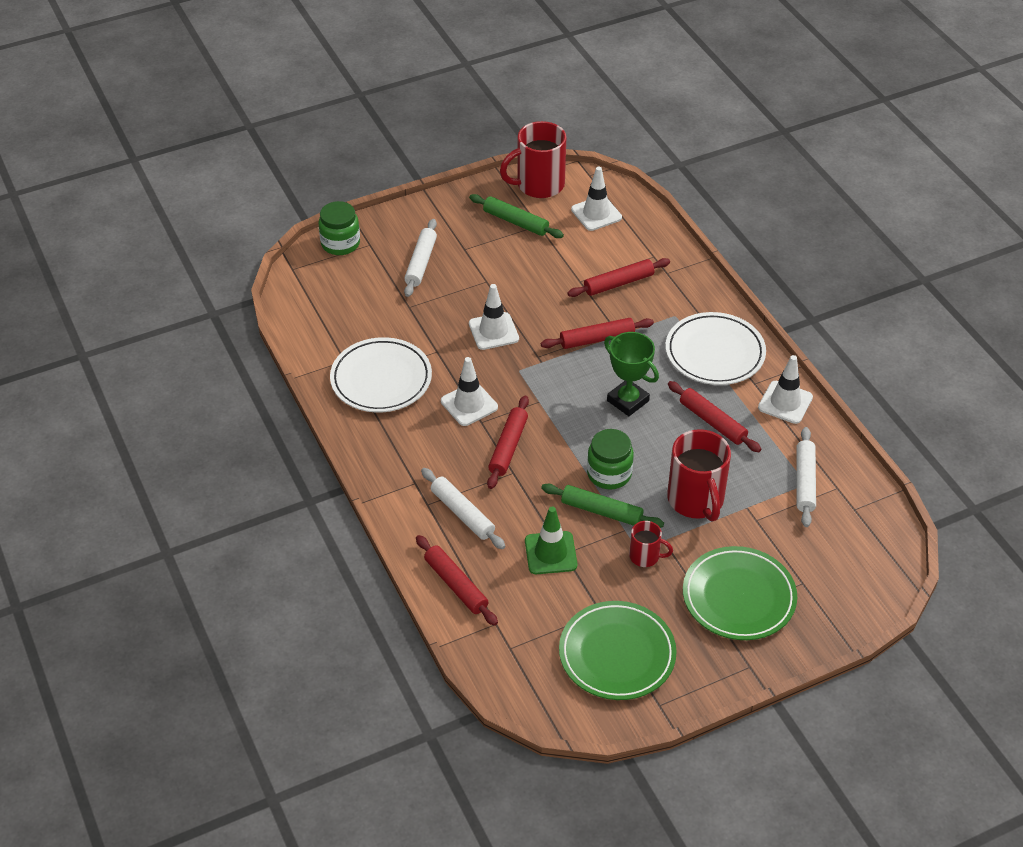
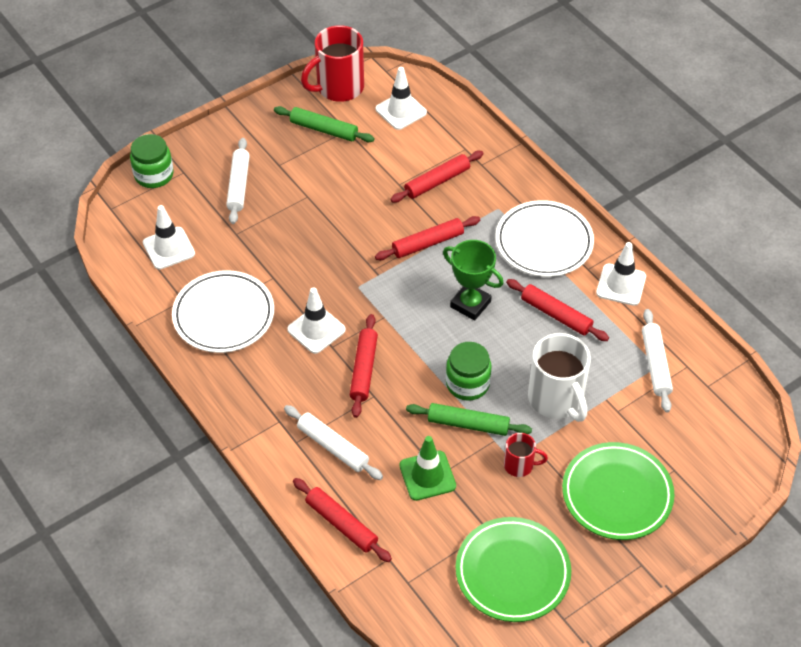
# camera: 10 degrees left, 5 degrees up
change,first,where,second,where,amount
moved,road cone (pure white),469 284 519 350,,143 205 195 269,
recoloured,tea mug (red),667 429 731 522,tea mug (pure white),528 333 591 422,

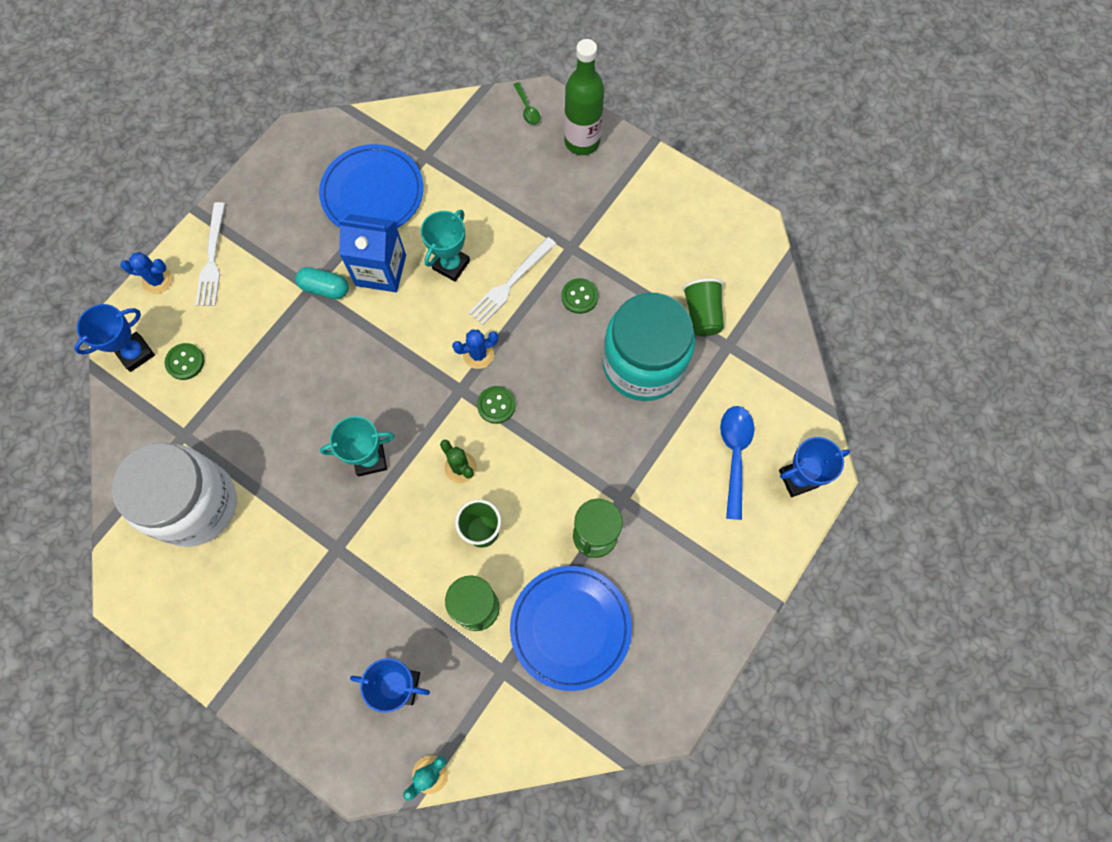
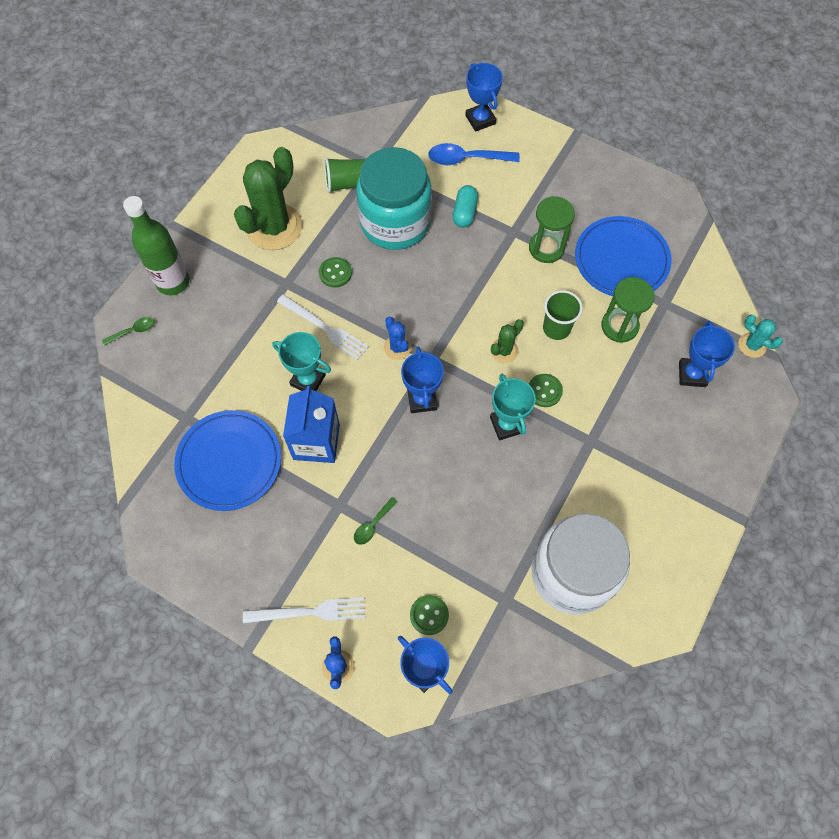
# camera: 95 degrees left, 5 degrees down
change,first,where,second,where,amount
moved,pill (turquoise),296 267 349 299,,453 185 478 228,
moved,sewing button (leaf-green),477 386 516 424,,529 374 563 407,
added,,,cactus (leaf-green),234 147 302 250,
added,,,teaspoon (leaf-green),354 497 398 545,
added,,,prize cup (cobalt),401 347 444 413,

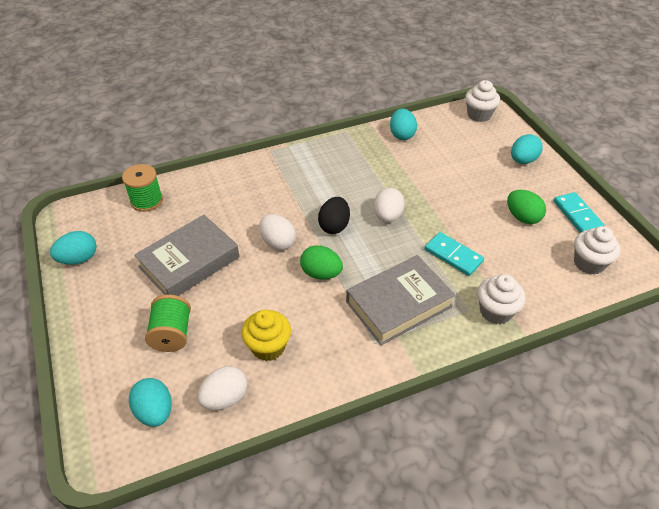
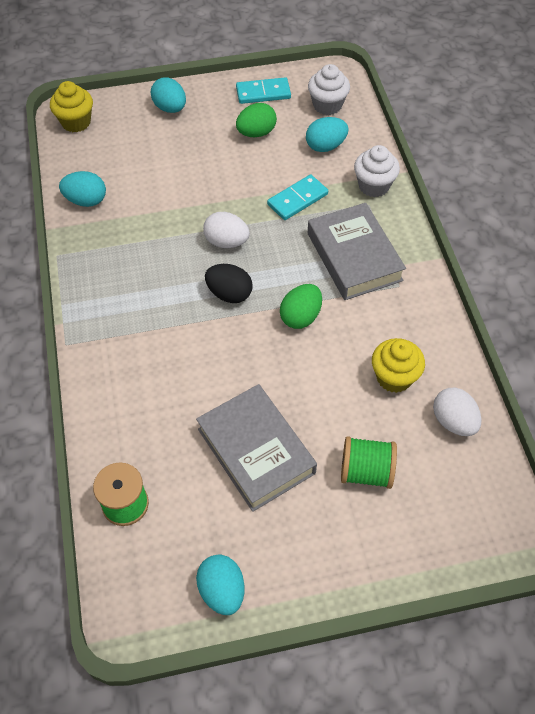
# camera: 80 degrees left, 10 degrees up
change,first,where,second,where,amount
moved,egg shape (turquoise),129 378 172 427,,306 117 349 152,
removed,egg shape (pure white),259 214 296 250,,,
recoloured,muffin (pure white),465 80 500 122,muffin (bright yellow),50 81 93 132,

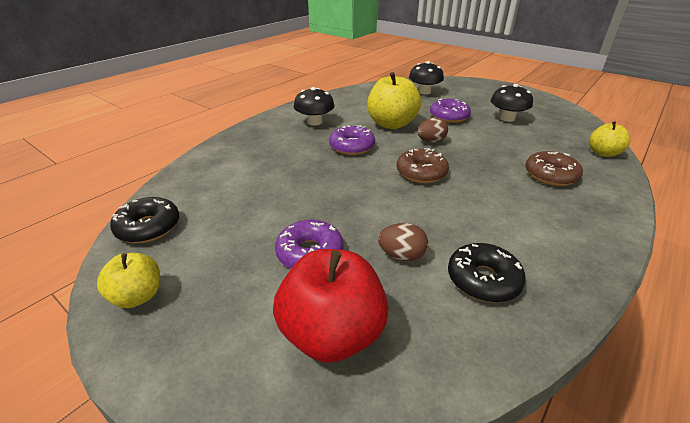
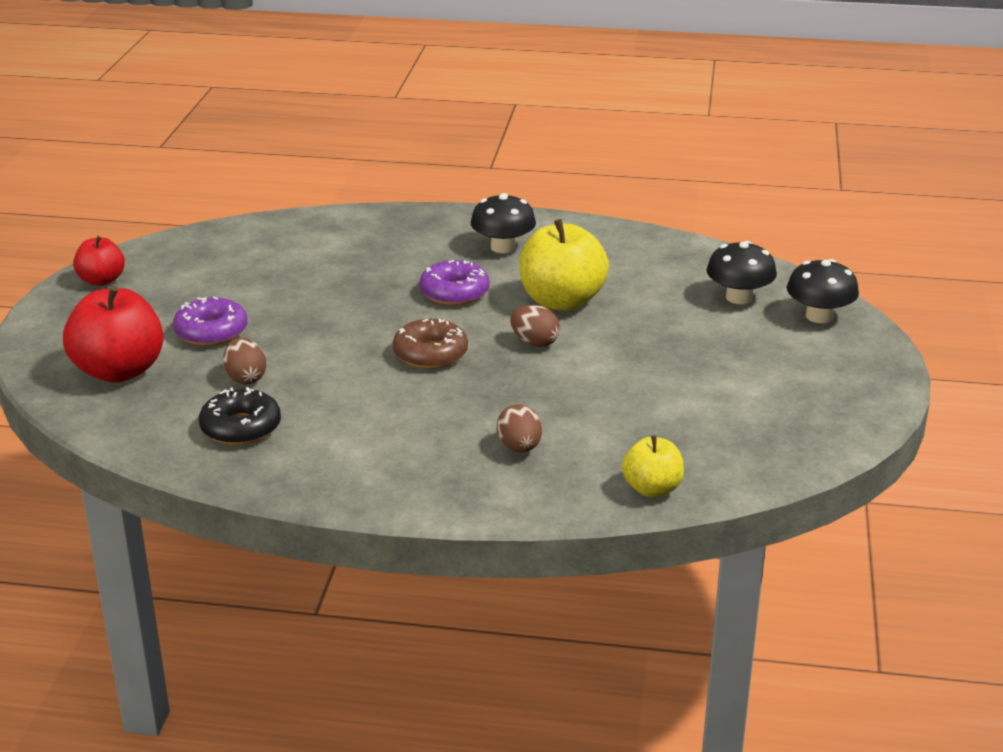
# camera: 60 degrees right, 5 degrees down
change,first,where,second,where,amount
recoloured,apple fruit (bright yellow),97 253 160 308,apple fruit (red),73 236 125 286,
removed,glazed donut (black),110 197 179 243,,,
removed,glazed donut (purple),430 98 471 123,,,
moved,toadstool (black),491 84 533 122,,787 259 859 323,
replaced,glazed donut (russet),525 151 583 186,egg shape (russet),497 405 542 452,

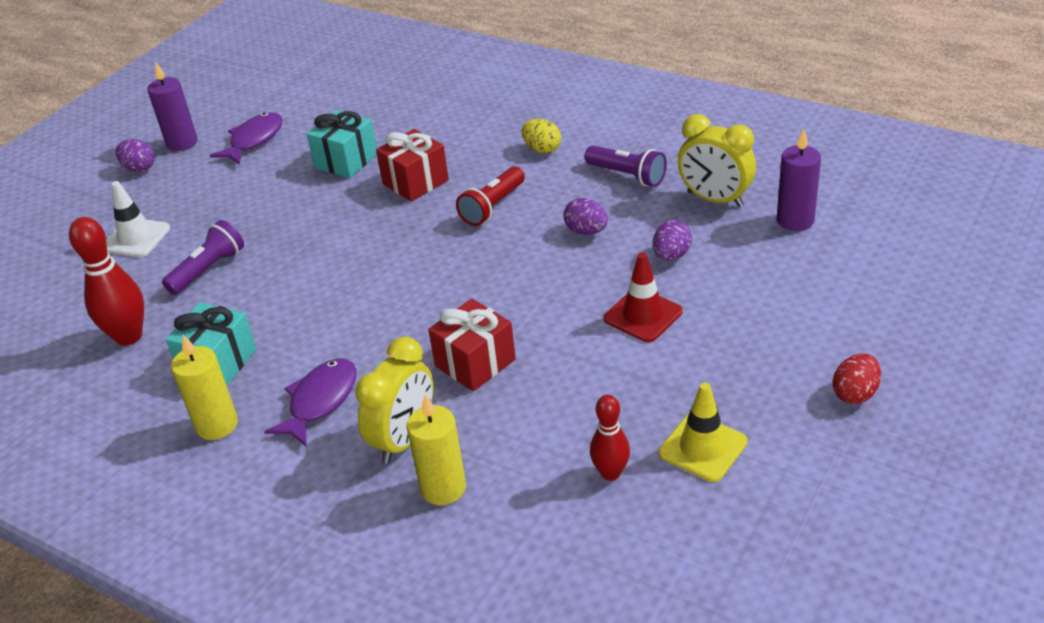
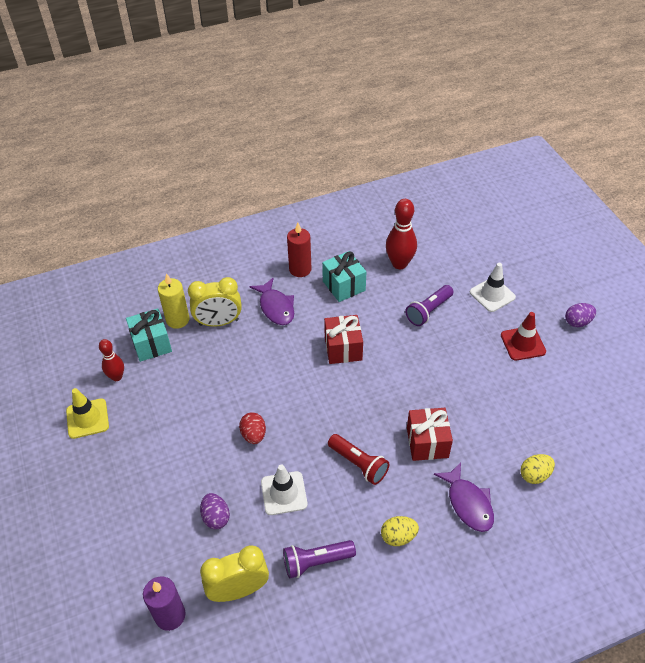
# camera: 125 degrees right, 10 degrees up
change,first,where,second,where,amount
removed,candle (purple),147 62 198 151,,,
turned,torch (purple),162 220 244 295,,405 285 454 326,60 degrees clockwise
recoloured,candle (bright yellow),171 334 238 440,candle (red),287 223 311 277,
moved,fish (purple),210 112 283 165,,434 462 494 532,
moved,present (turquoise),307 110 377 178,,126 308 172 362,
turned,clock (bright yellow),355 337 433 464,,188 277 242 327,75 degrees counterclockwise
moved,present (red),428 298 516 391,,324 315 363 364,
turned,torch (red),456 166 525 226,,328 434 389 485,150 degrees clockwise
replaced,egg shape (purple),564 198 608 235,road cone (pure white),261 464 308 515,
moved,road cone (red),604 253 683 342,,501 312 546 361,
moved,egg shape (red),833 353 881 404,,239 412 266 444,
added,,,egg shape (bright yellow),520 454 555 484,

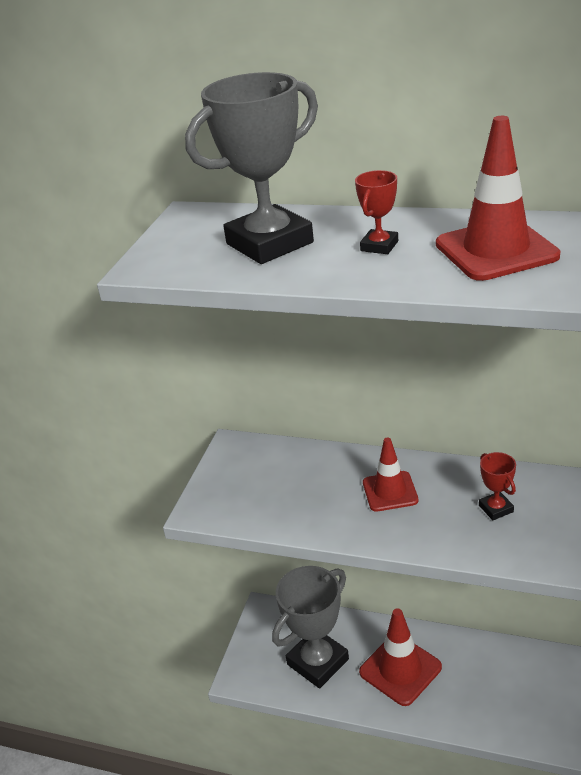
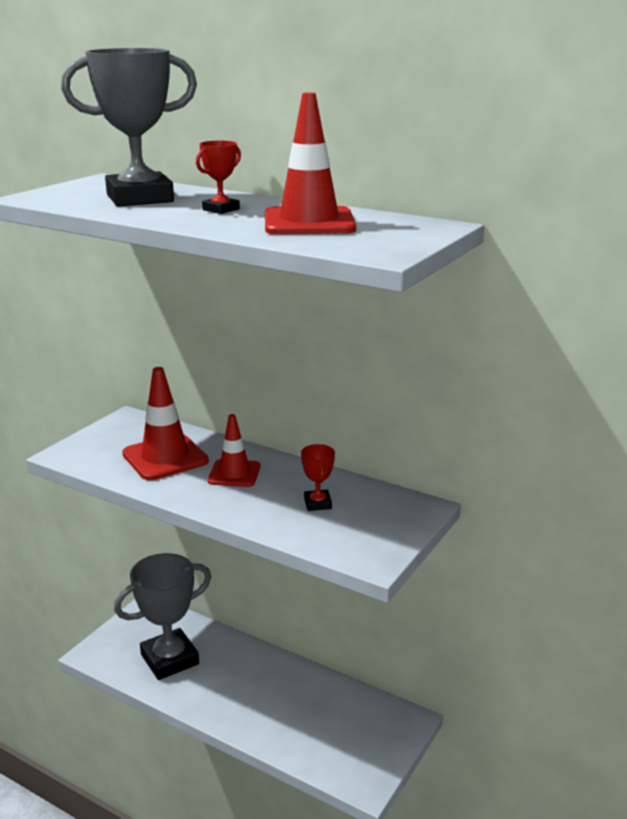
# camera: 10 degrees right, 10 degrees down
change,first,where,second,where,amount
moved,road cone (red),359 608 442 706,,122 367 209 480,

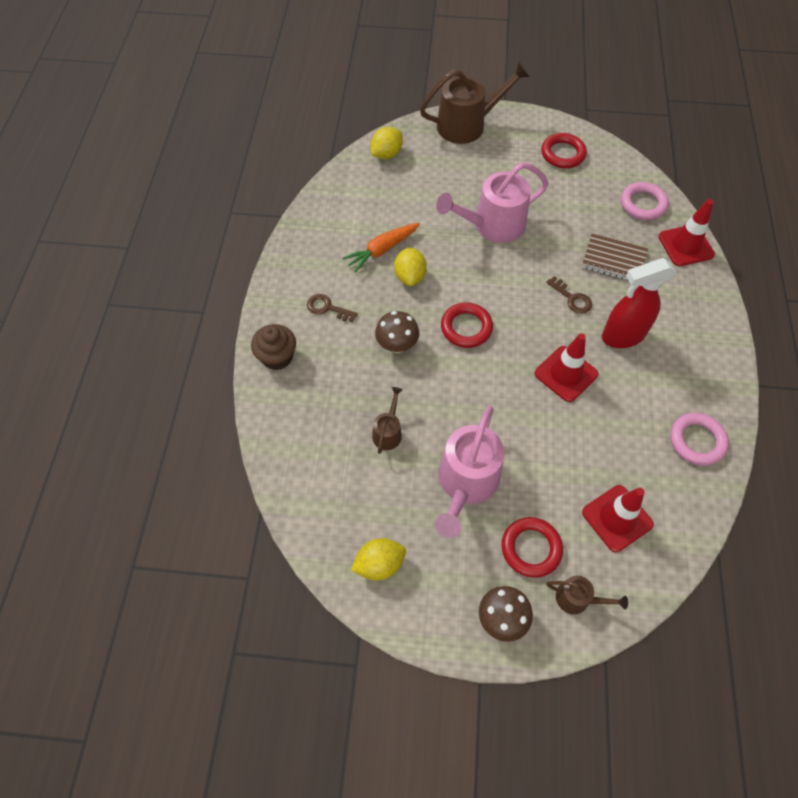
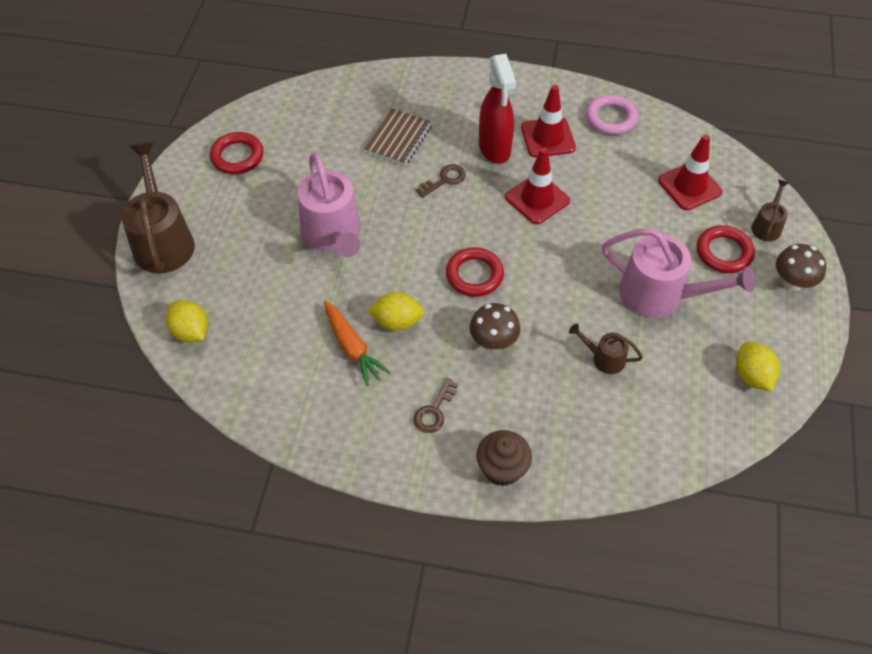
# camera: 85 degrees left, 5 degrees down
change,first,where,second,where,amount
removed,torus (rosy),621 182 669 220,,,
moved,road cone (red),658 199 715 266,,521 85 576 158,

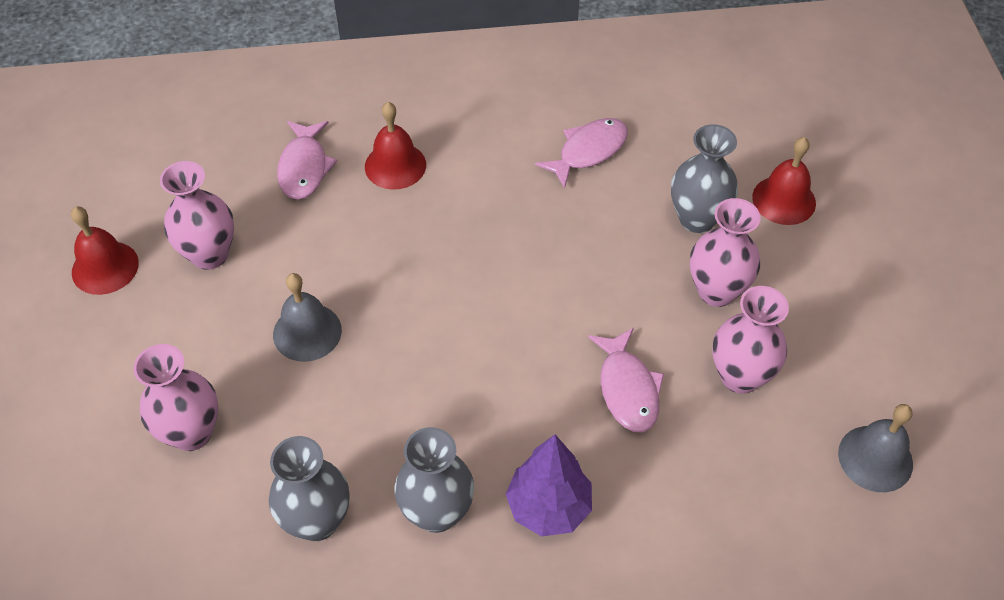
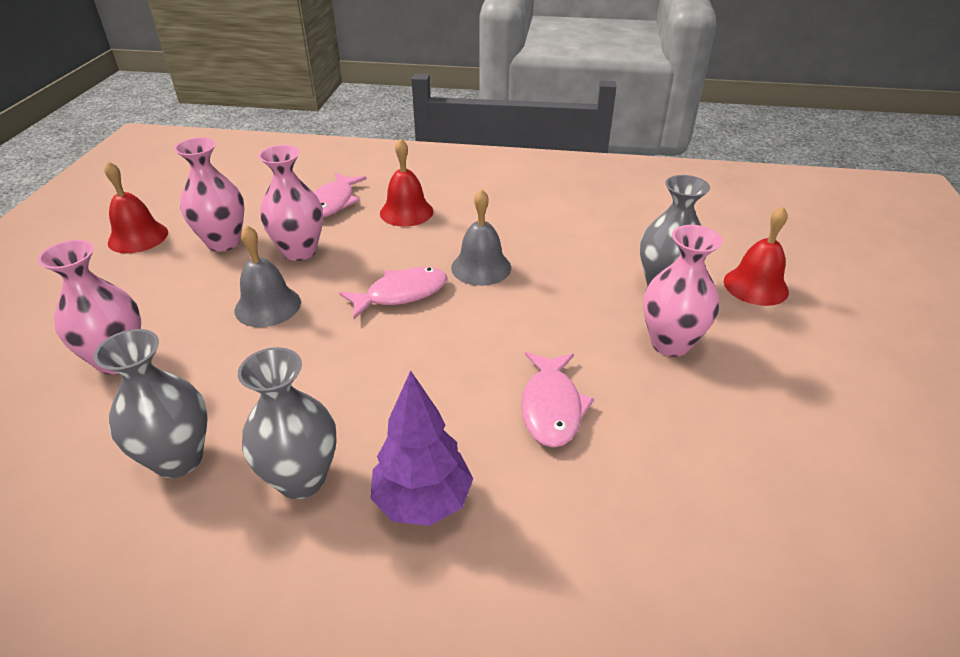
# camera: 15 degrees right, 15 degrees down
change,first,where,second,where,amount
moved,fish (rosy),535 118 628 189,,339 267 448 319,
moved,vase (rosy),712 286 789 394,,258 145 323 261,
moved,hand bell (gray),838 404 913 492,,451 189 511 286,

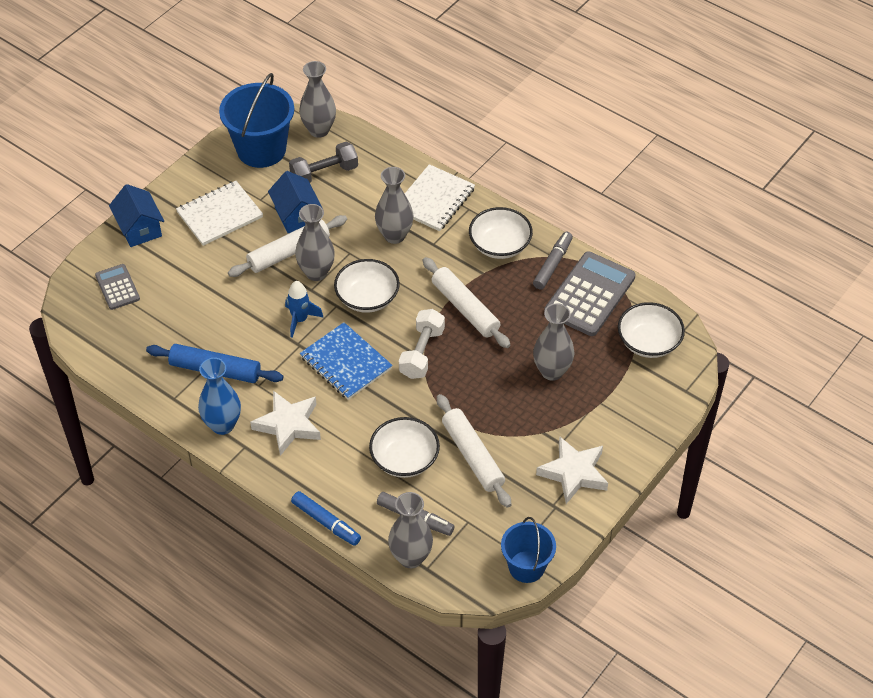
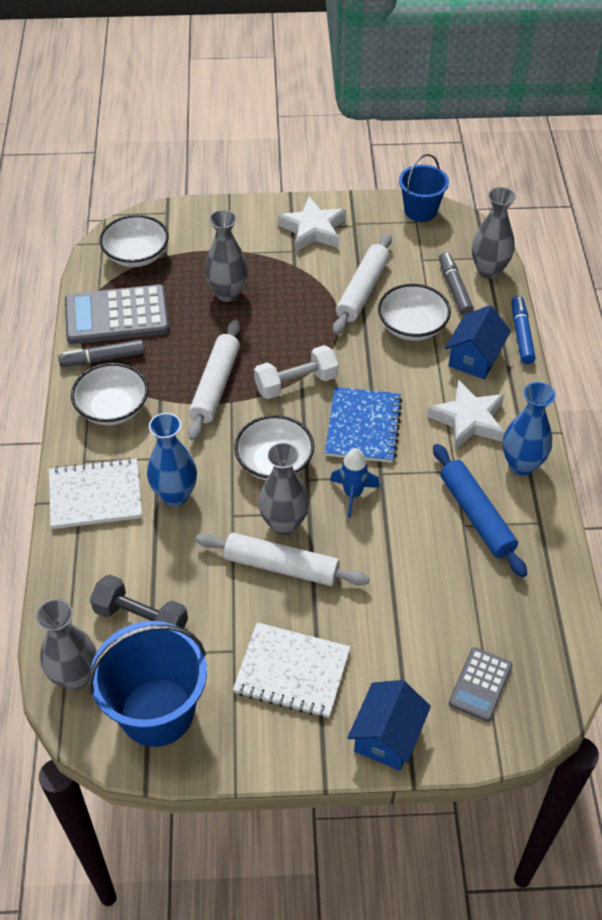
# camera: 130 degrees left, 0 degrees up
change,first,where,second,where,amount
moved,house (cobalt),268 171 322 233,,445 305 511 379,
recoloured,vase (gray),375 167 414 244,vase (cobalt),147 413 197 506,

